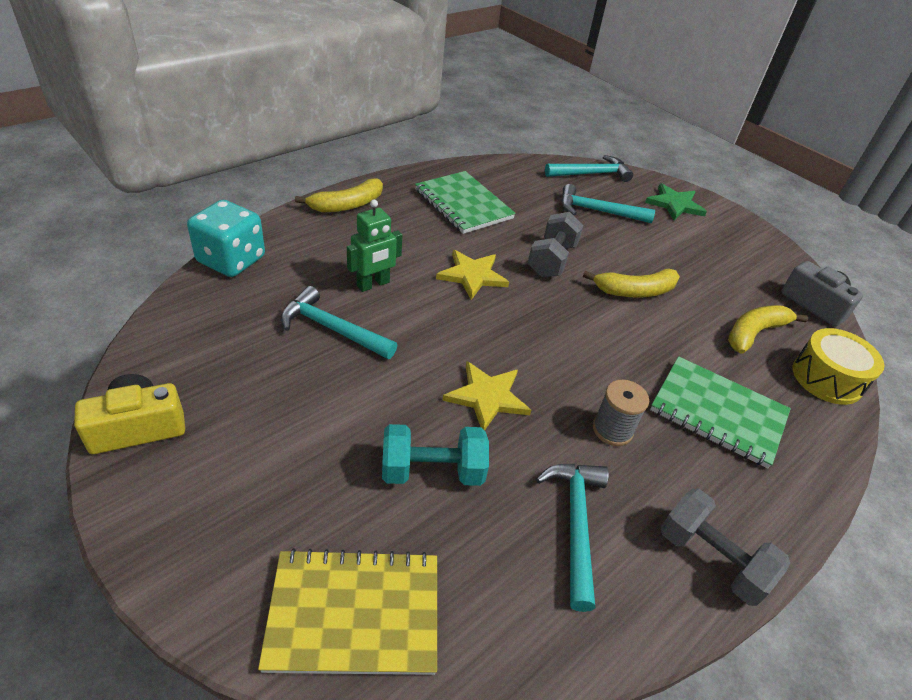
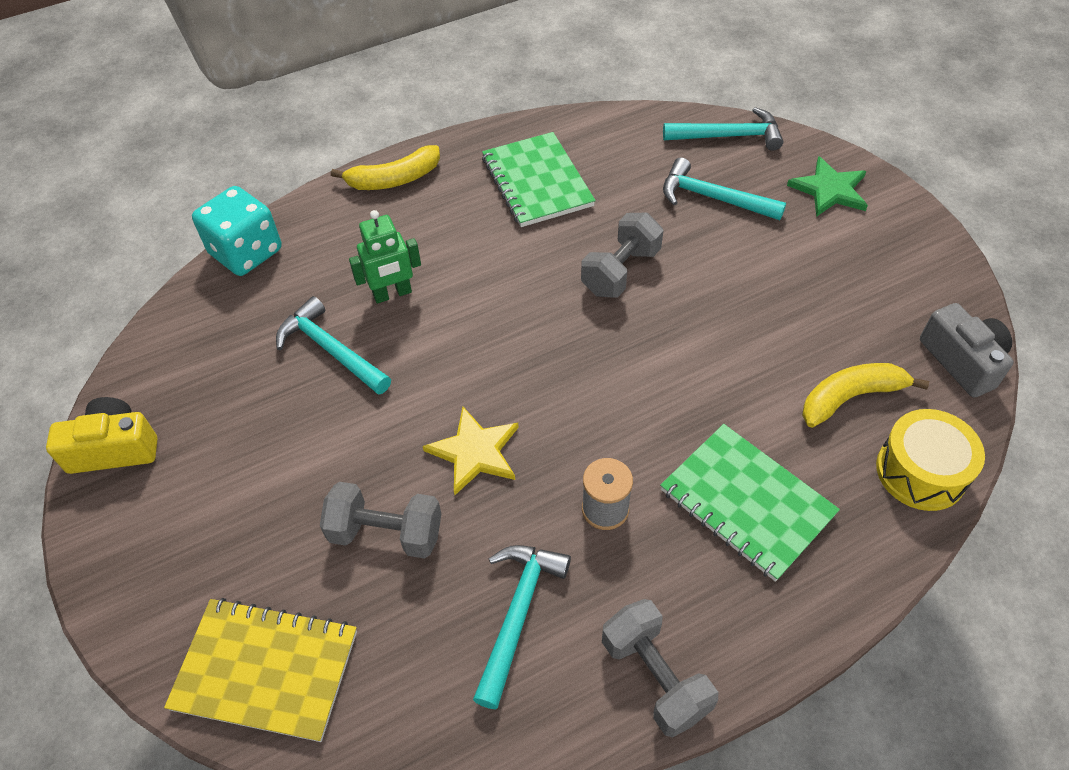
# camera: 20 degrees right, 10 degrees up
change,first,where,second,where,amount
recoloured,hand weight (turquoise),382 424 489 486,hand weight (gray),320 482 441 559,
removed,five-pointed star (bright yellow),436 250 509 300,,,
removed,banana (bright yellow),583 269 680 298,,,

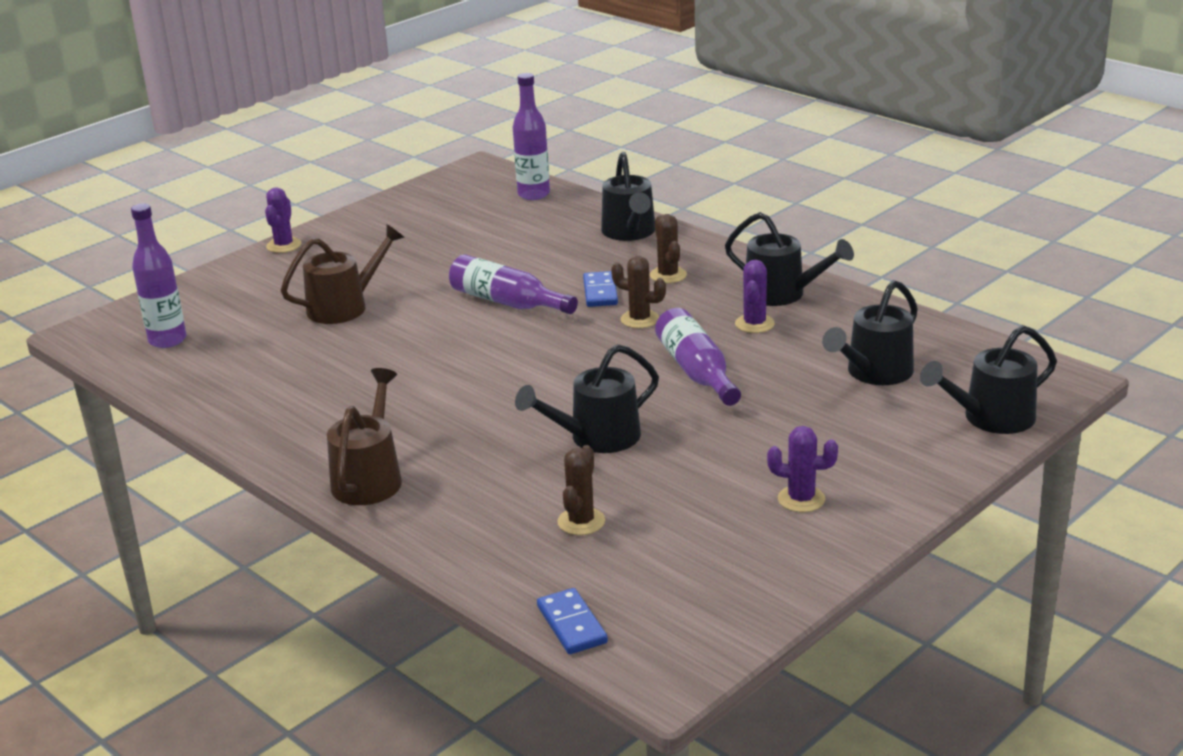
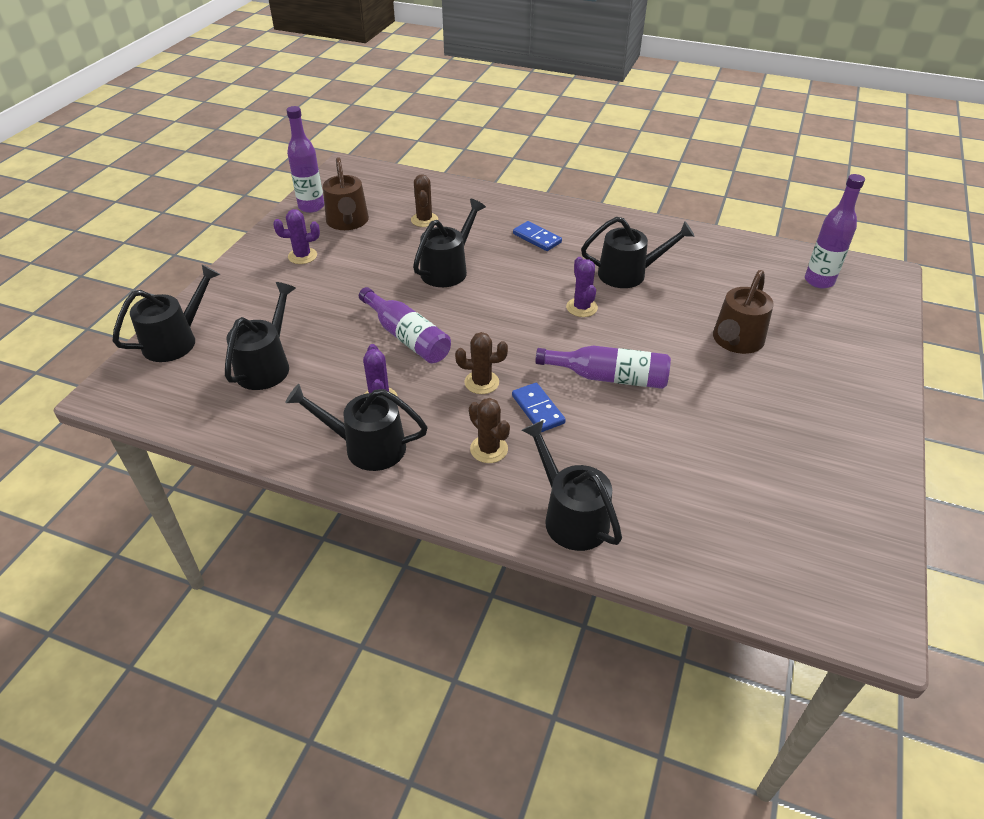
# camera: 155 degrees right, 15 degrees up
change,first,where,second,where,amount
moved,cactus (purple),265 187 301 253,,566 257 598 317,
moved,watering pot (russet),327 368 402 505,,323 157 369 230,
moved,drink bottle (purple),513 73 550 200,,286 106 324 213,
moved,domino tile (cobalt),537 588 608 654,,513 221 562 251,
added,,,watering pot (black),581 217 695 288,

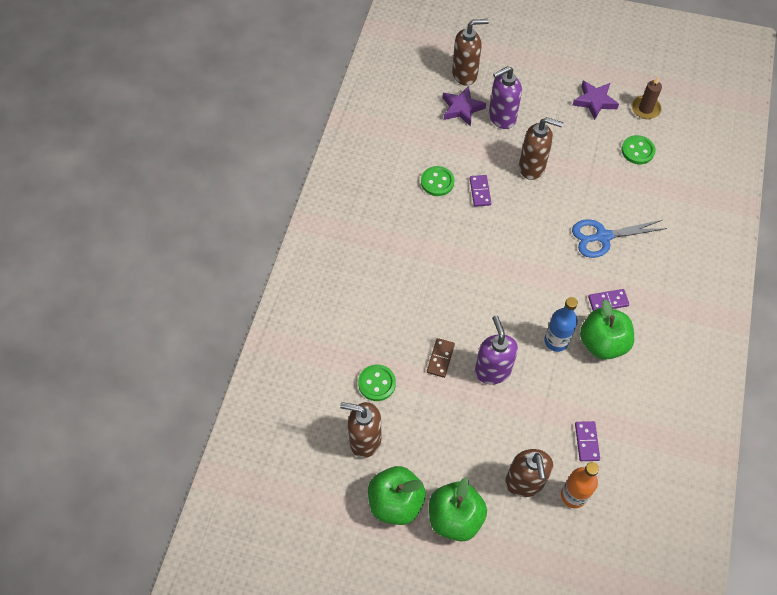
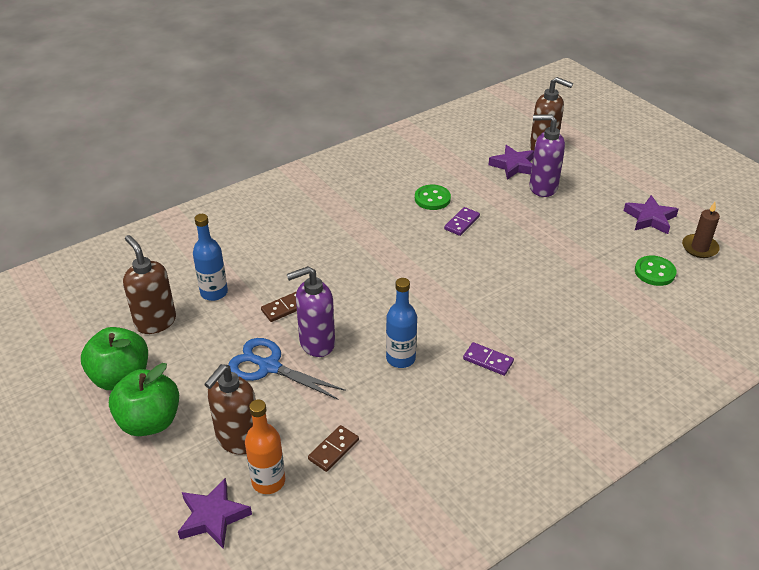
# camera: 40 degrees right, 20 degrees down
change,first,where,second,where,amount
replaced,sewing button (leaf-green),358 364 396 401,drink bottle (cobalt),193 214 228 301,
turned,pump bottle (purple),475 316 518 385,,287 266 335 357,135 degrees counterclockwise
removed,pump bottle (russet),519 117 563 180,,,
moved,pair of scissors (cobalt),572 219 667 258,,228 338 346 400,
recoloured,domino tile (purple),575 421 600 461,domino tile (russet),308 425 359 472,
removed,apple fruit (leaf-green),580 299 634 360,,,
added,,,five-pointed star (purple),178 478 252 549,

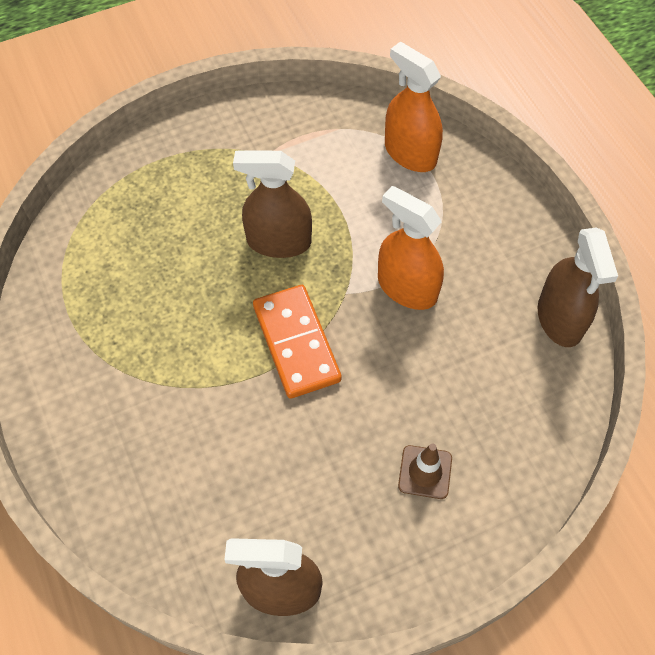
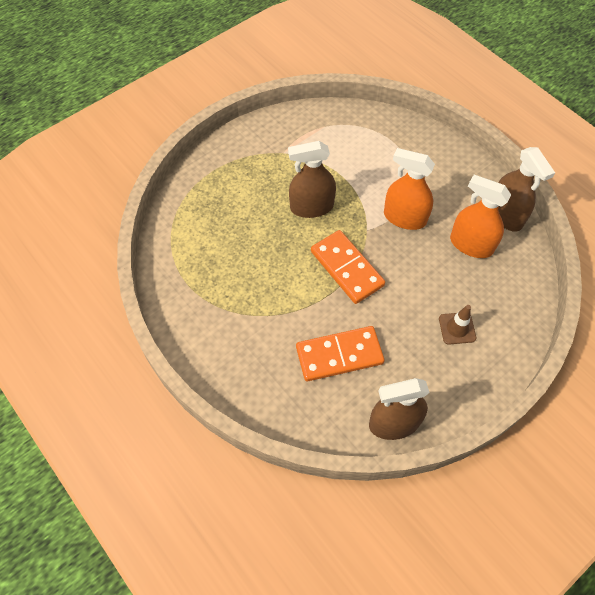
# camera: 15 degrees left, 0 degrees up
change,first,where,second,where,amount
moved,spray cleaner (orange),385 42 443 172,,450 175 511 258,
added,,,domino tile (orange),296 326 385 381,

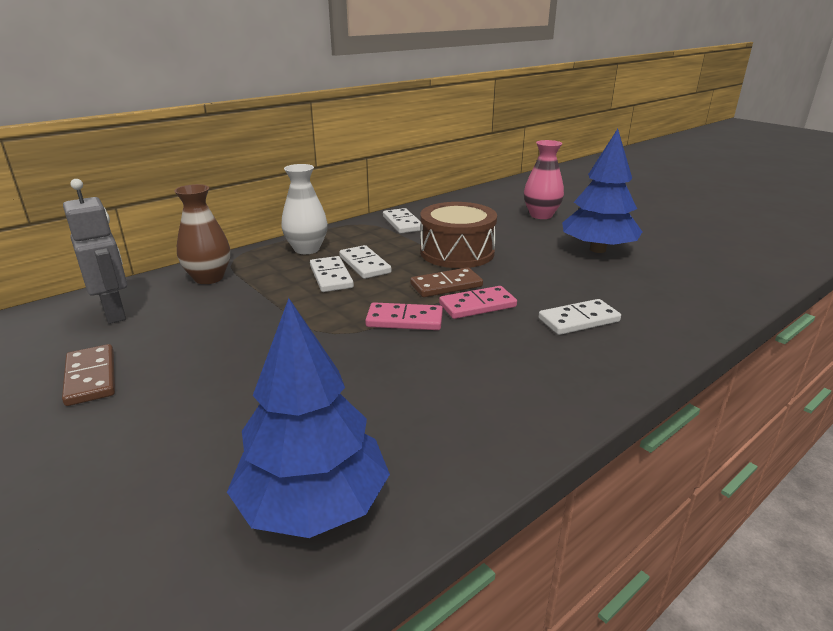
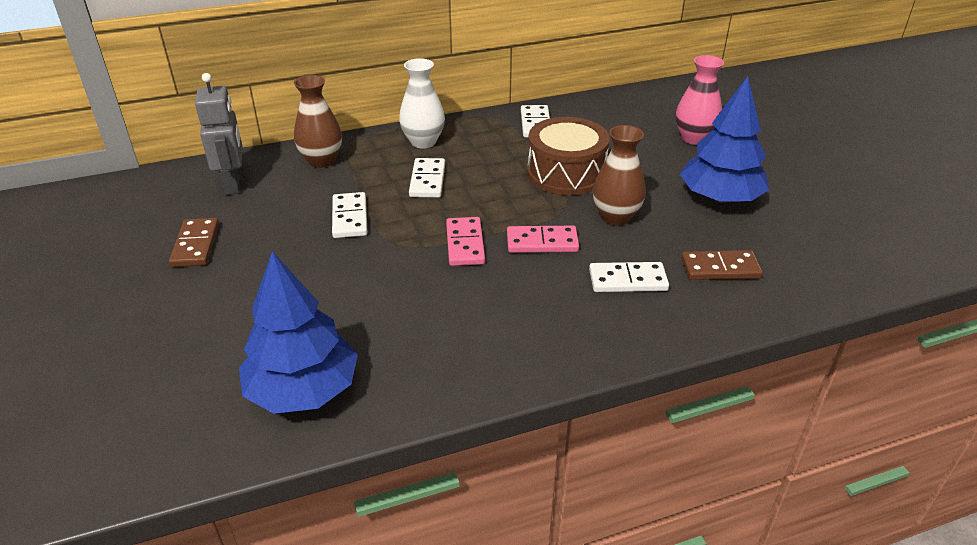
# camera: 20 degrees right, 10 degrees up
change,first,where,second,where,amount
moved,domino tile (pure white),339 245 391 279,,332 192 368 238,
turned,domino tile (rosy),365 302 443 330,,446 217 485 266,60 degrees clockwise
moved,domino tile (russet),410 267 483 297,,681 250 763 280,
added,,,vase (russet),593 125 646 225,

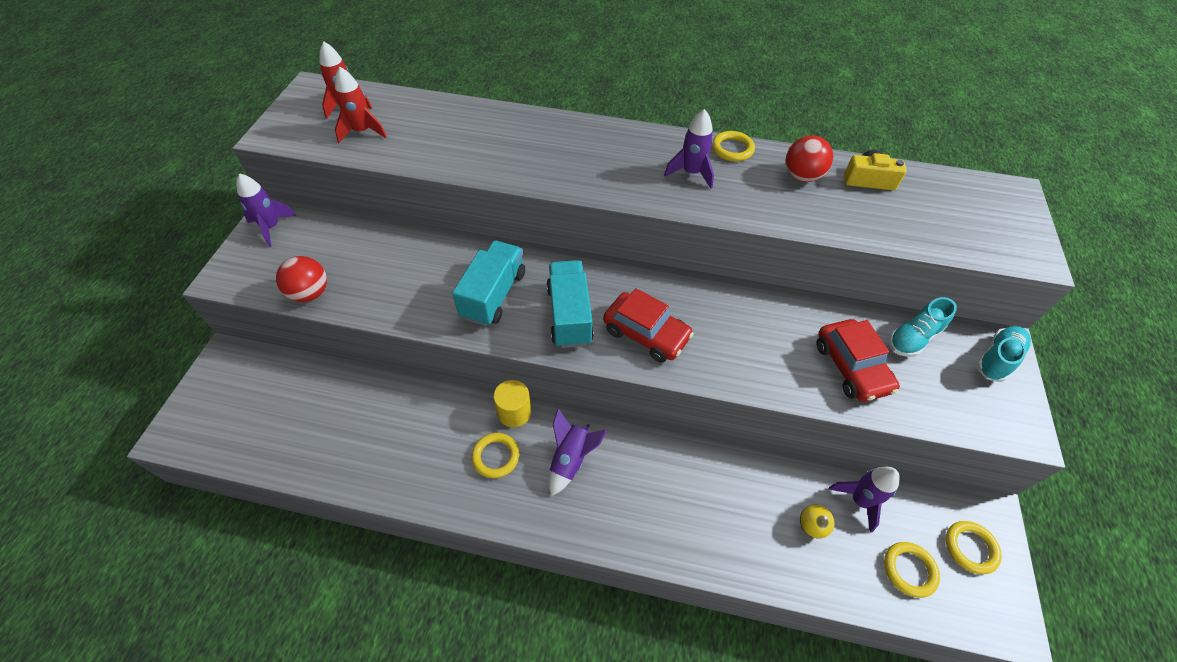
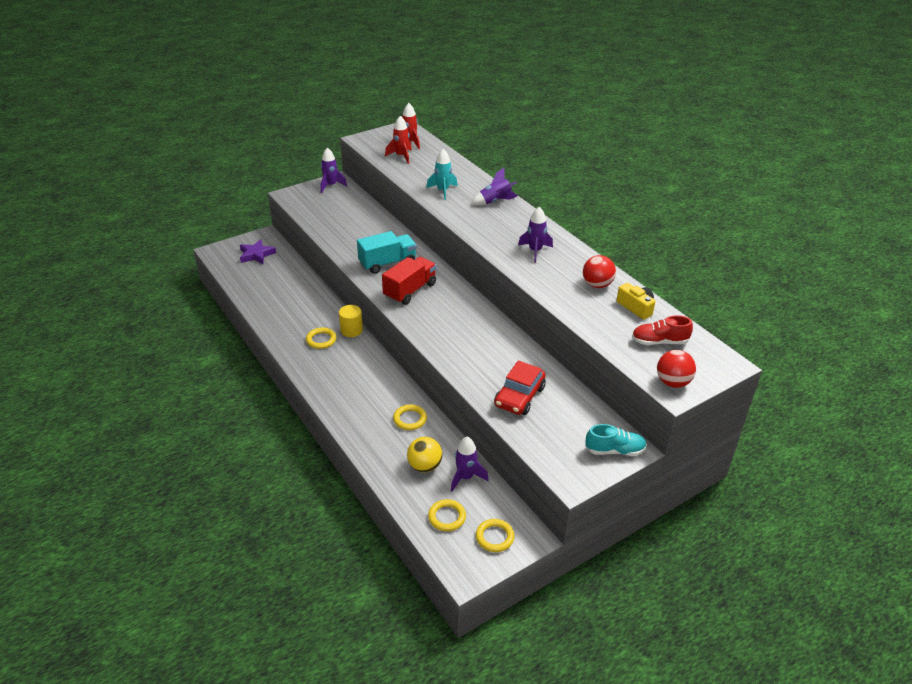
# camera: 45 degrees right, 15 degrees down
change,first,where,second,where,amount
moved,ball (red),276 256 327 302,,657 350 696 388,
recoloured,lorry (turquoise),546 260 594 348,lorry (red),382 257 436 305,
moved,spaceship (purple),549 409 608 496,,472 168 518 206,
removed,automobile (red),603 288 694 363,,,
moved,torus (bright yellow),712 131 755 162,,393 405 427 430,
resized,ball (bright yellow),800 505 835 538,,407 437 443 473,x1.56
removed,lace-up shoe (turquoise),889 297 957 357,,,
added,,,five-pointed star (purple),240 239 276 264,
added,,,spaceship (turquoise),426 149 458 200,
added,,,lace-up shoe (red),632 315 693 345,

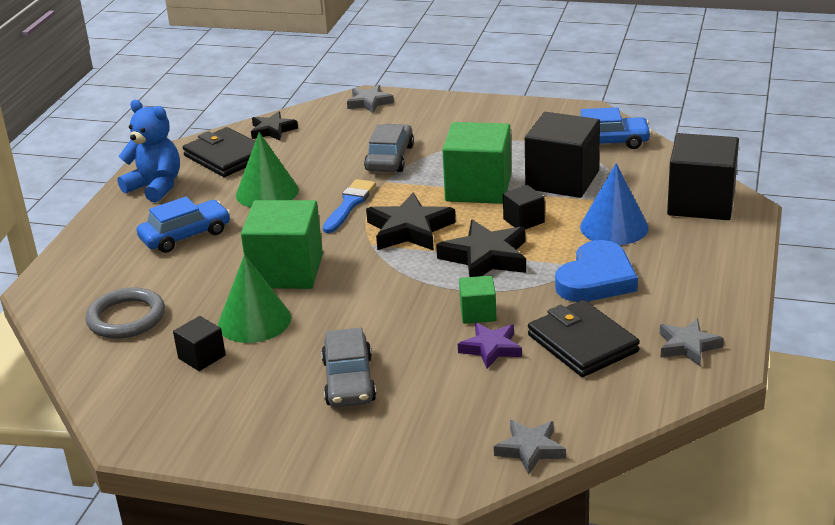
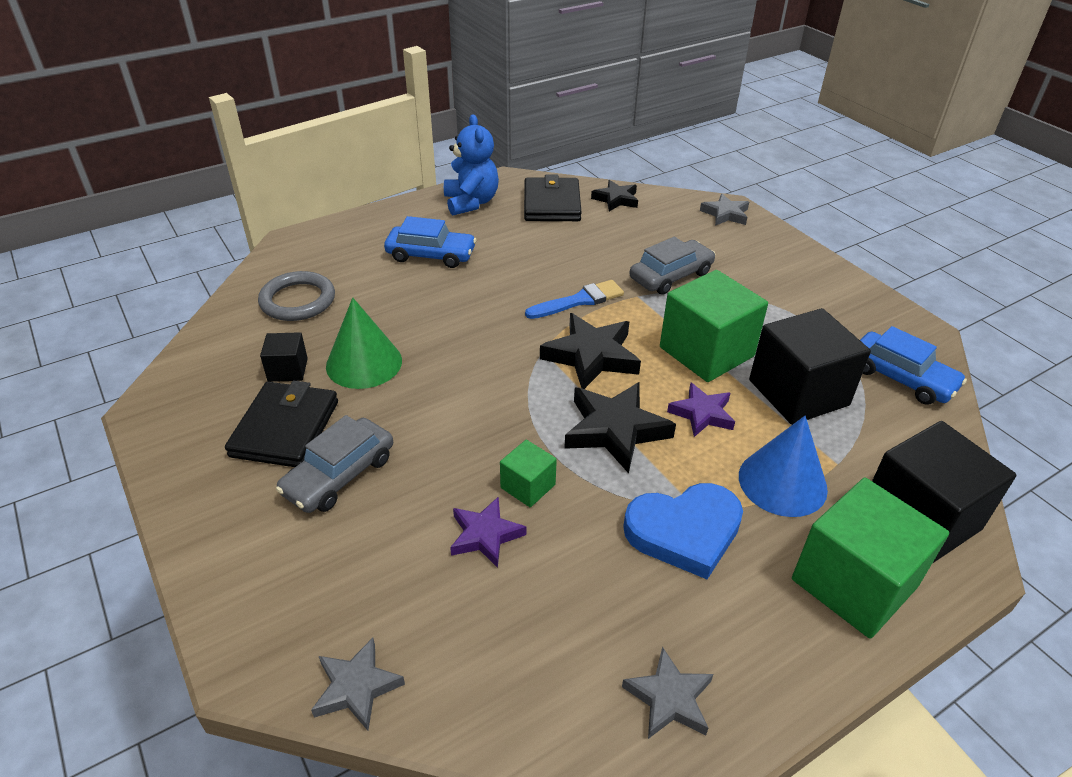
# camera: 40 degrees right, 10 degrees up
change,first,where,second,where,amount
removed,cone (leaf-green),236 132 299 208,,,
moved,solid cube (leaf-green),241 200 323 289,,792 478 949 638,
replaced,solid cube (black),503 185 545 230,five-pointed star (purple),667 383 735 437,
moved,card wallet (black),528 300 640 377,,225 381 338 467,

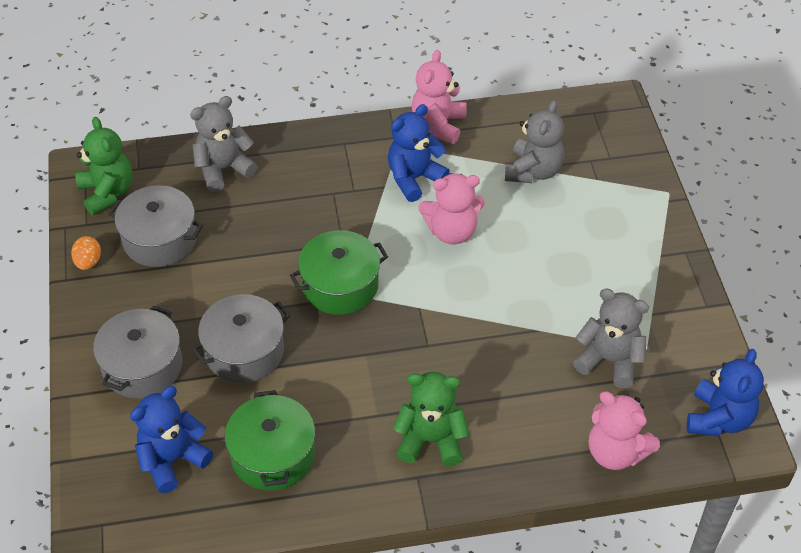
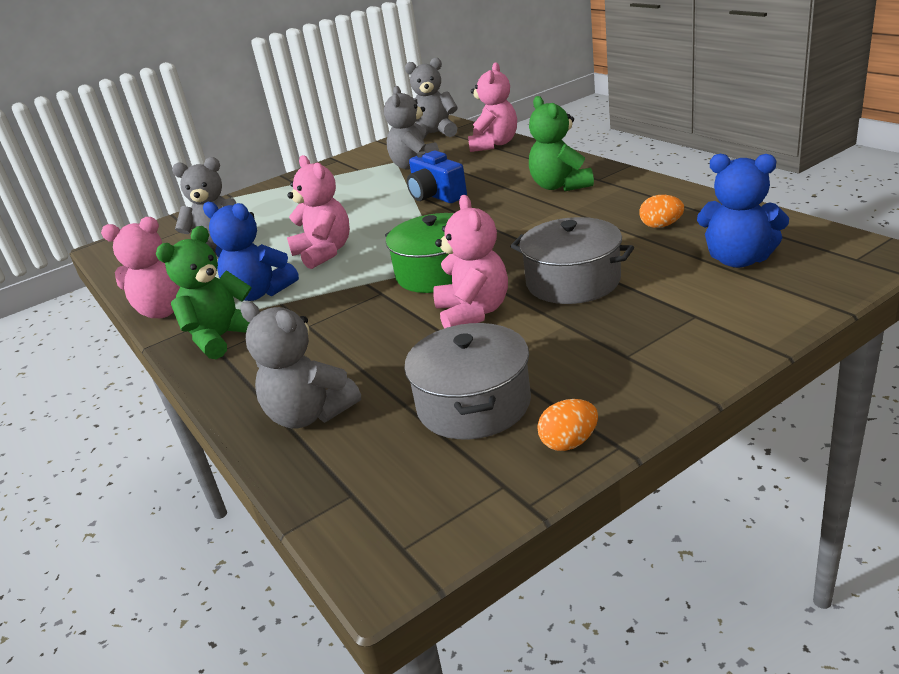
# camera: 110 degrees left, 20 degrees down
change,first,where,second,where,amount
moved,teddy bear (leaf-green),75 117 133 215,,156 226 252 359,
removed,pot (gray),93 306 182 398,,,
replaced,pot (leaf-green),225 390 315 491,egg shape (orange),639 195 684 228,
recoloured,teddy bear (cobalt),687 349 764 436,teddy bear (gray),405 58 458 140,
added,,,photo camera (cobalt),407 150 467 203,
added,,,teddy bear (rosy),433 195 508 329,

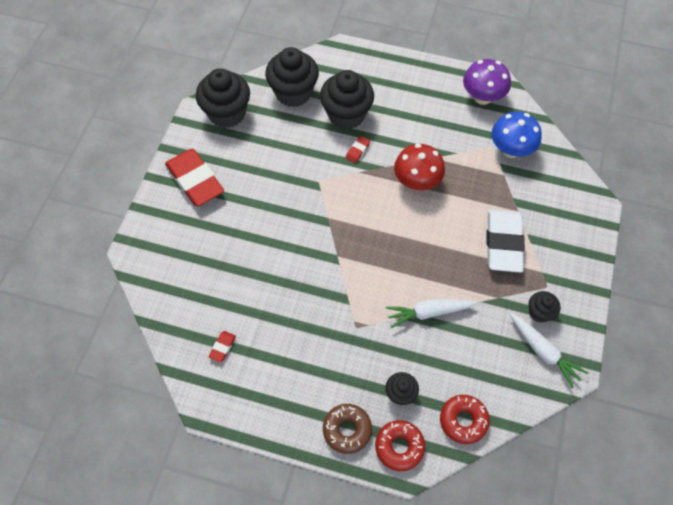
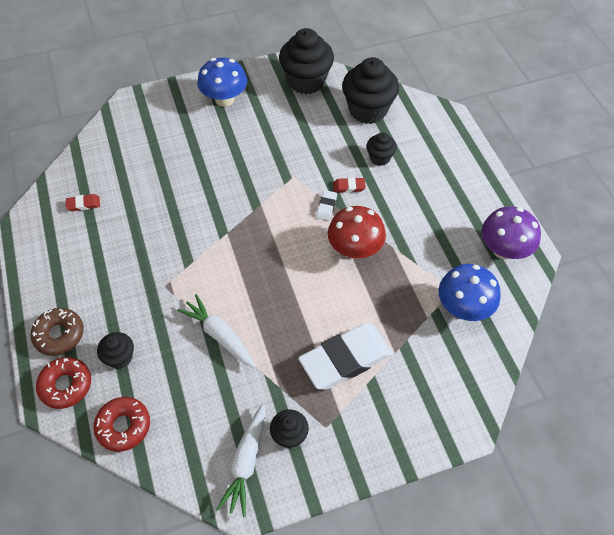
# camera: 55 degrees right, 5 degrees down
change,first,where,second,where,amount
replaced,eraser (red),165 149 224 206,toadstool (cobalt),197 57 247 107,
resized,muffin (black),320 70 374 130,,367 132 397 166,x0.51
added,,,eraser (pure white),316 190 337 221,

